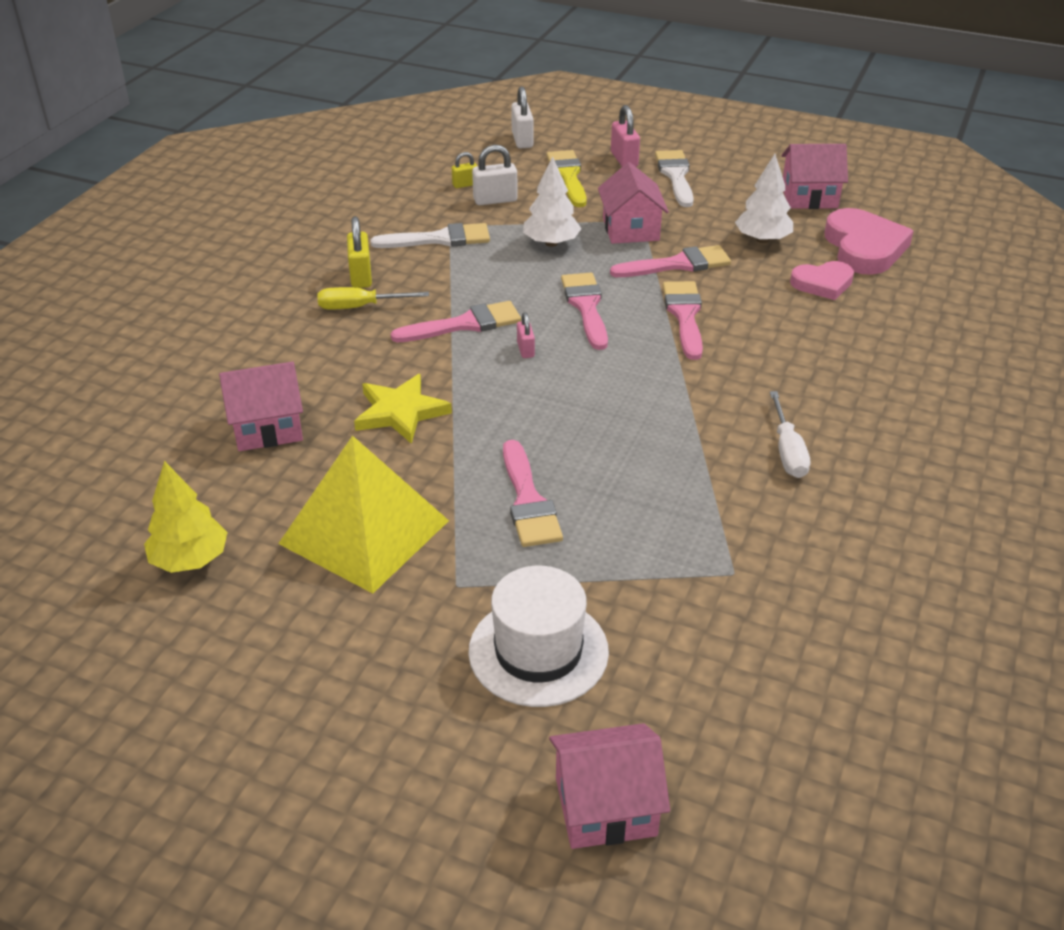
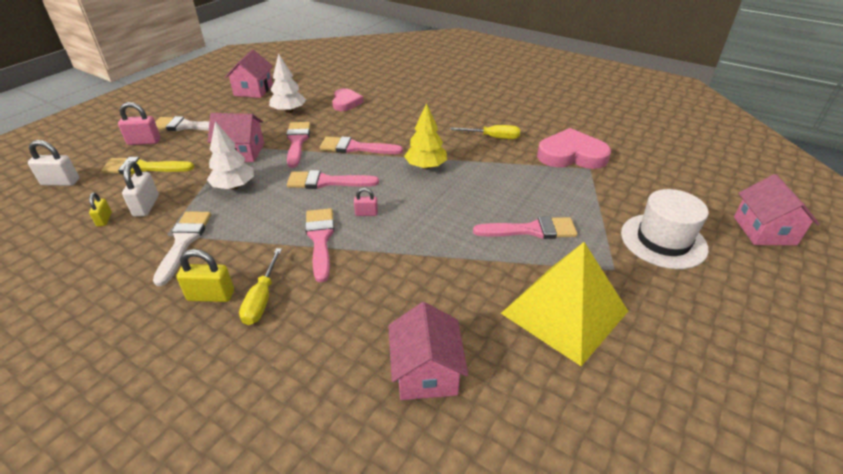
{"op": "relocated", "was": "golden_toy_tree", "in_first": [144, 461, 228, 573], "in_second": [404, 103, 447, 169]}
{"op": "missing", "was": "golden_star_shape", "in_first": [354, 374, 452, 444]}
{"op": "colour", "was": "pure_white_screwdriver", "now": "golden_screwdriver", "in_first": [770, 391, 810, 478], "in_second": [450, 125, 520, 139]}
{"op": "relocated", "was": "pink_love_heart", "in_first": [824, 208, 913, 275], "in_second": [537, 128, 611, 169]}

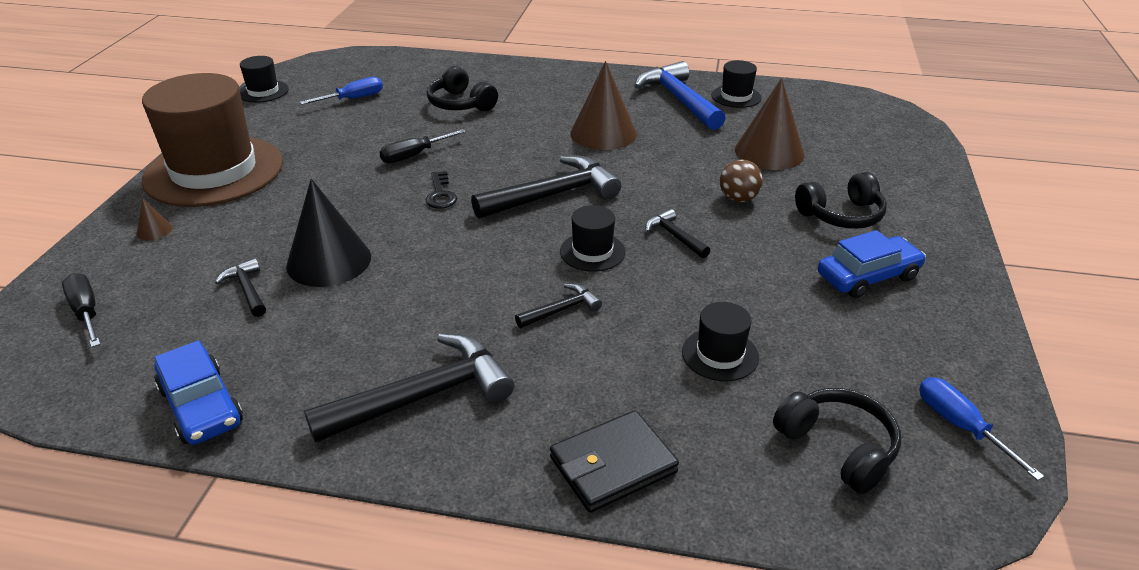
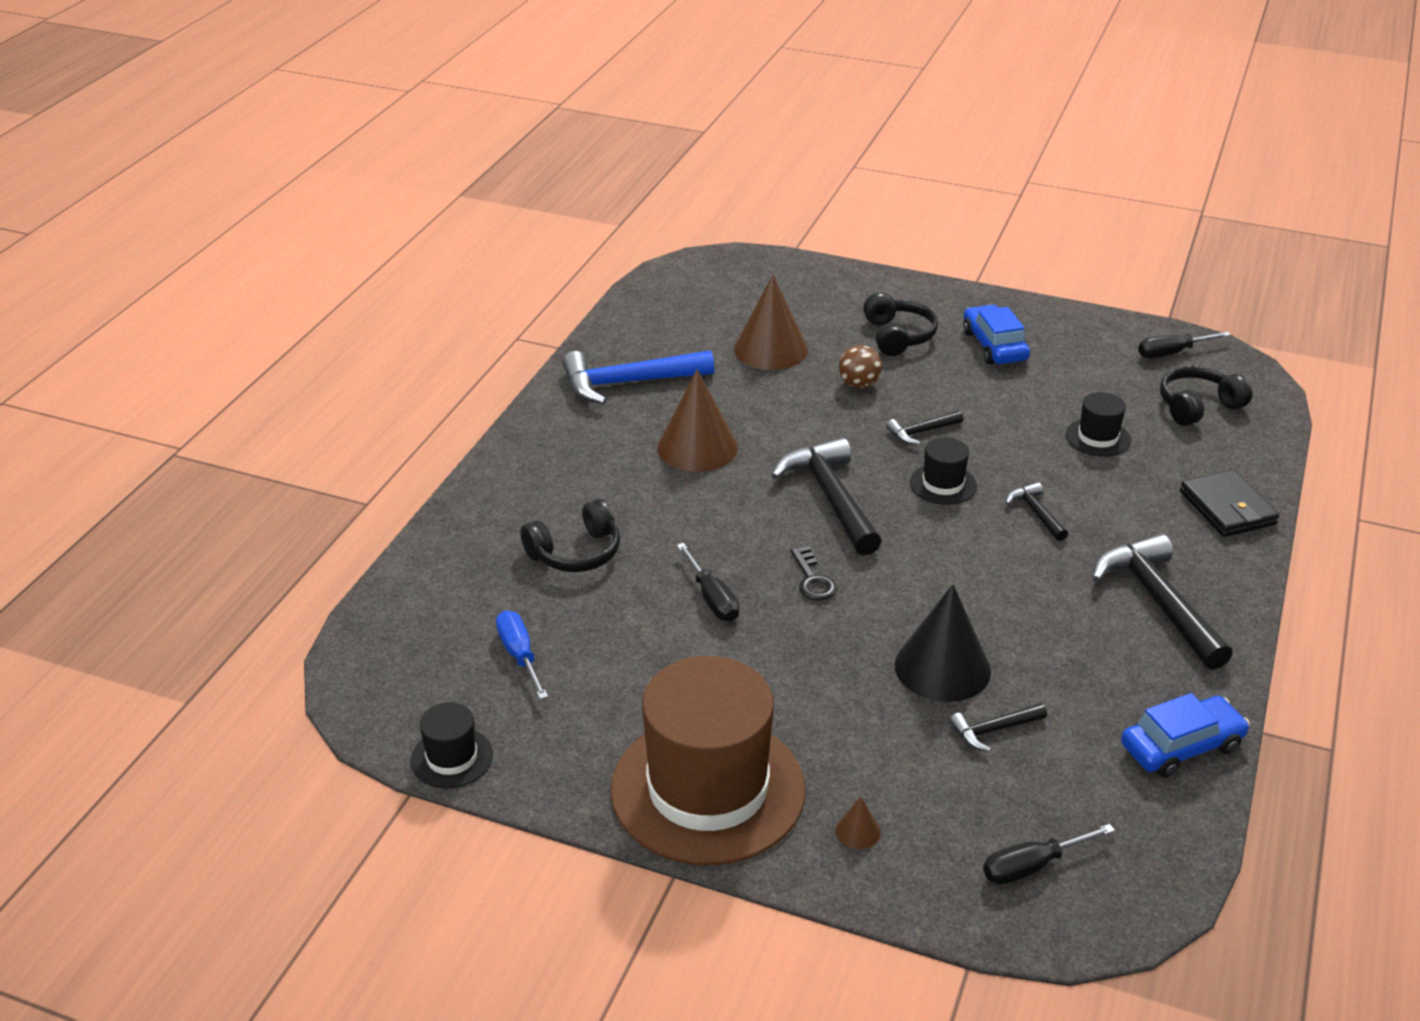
{"op": "spun", "was": "jet-black_latchkey", "in_first": [426, 171, 457, 209], "in_second": [791, 546, 837, 601], "clockwise": 75}
{"op": "missing", "was": "jet-black_top_hat", "in_first": [711, 60, 762, 108]}
{"op": "colour", "was": "blue_screwdriver", "now": "jet-black_screwdriver", "in_first": [919, 377, 1044, 481], "in_second": [1138, 332, 1231, 358]}

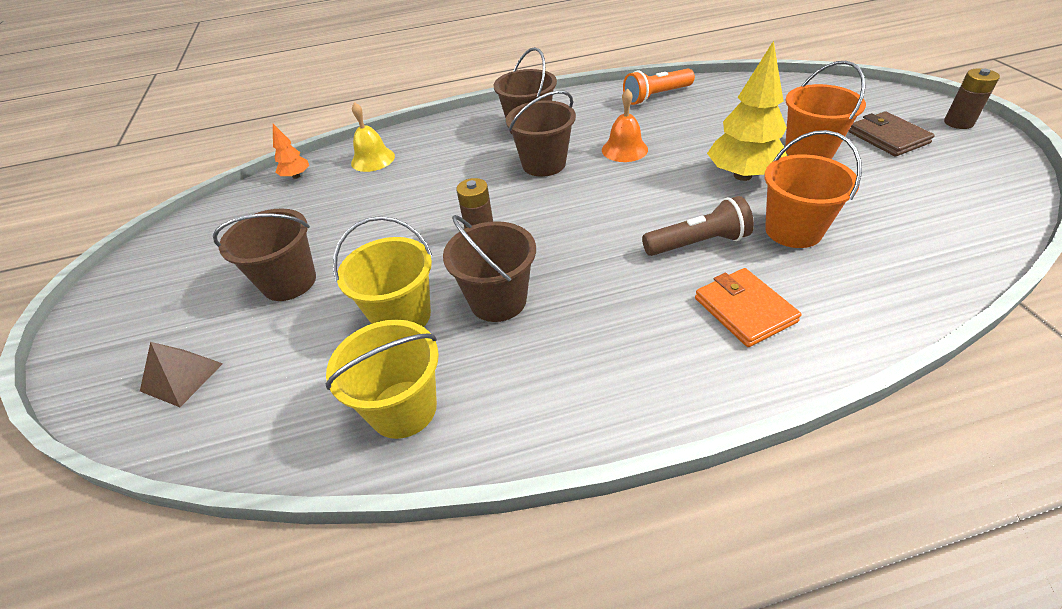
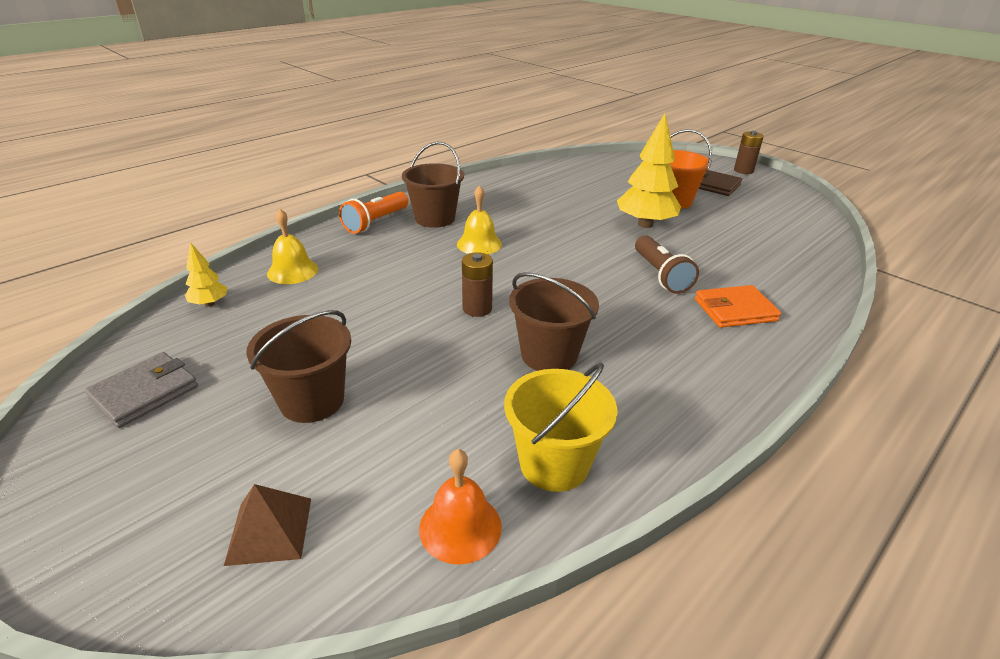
{"op": "colour", "was": "orange-coloured_toy_tree", "now": "golden_toy_tree", "in_first": [273, 124, 309, 179], "in_second": [185, 242, 228, 307]}
{"op": "missing", "was": "golden_bucket", "in_first": [333, 216, 432, 327]}
{"op": "exchanged", "was": "dark_brown_bucket", "now": "golden_hand_bell", "in_first": [506, 91, 576, 177], "in_second": [457, 185, 502, 254]}
{"op": "relocated", "was": "orange-coloured_hand_bell", "in_first": [602, 88, 648, 162], "in_second": [419, 449, 502, 564]}
{"op": "relocated", "was": "orange-coloured_pocket_torch", "in_first": [623, 69, 695, 105], "in_second": [339, 192, 408, 234]}
{"op": "spun", "was": "dark_brown_pocket_torch", "in_first": [642, 196, 754, 256], "in_second": [635, 235, 699, 294], "clockwise": 120}
{"op": "spun", "was": "orange-coloured_wallet", "in_first": [695, 268, 801, 347], "in_second": [695, 285, 781, 328], "clockwise": -45}
{"op": "missing", "was": "orange-coloured_bucket", "in_first": [764, 130, 862, 248]}
{"op": "appeared", "now": "gray_wallet", "in_second": [85, 352, 198, 428]}

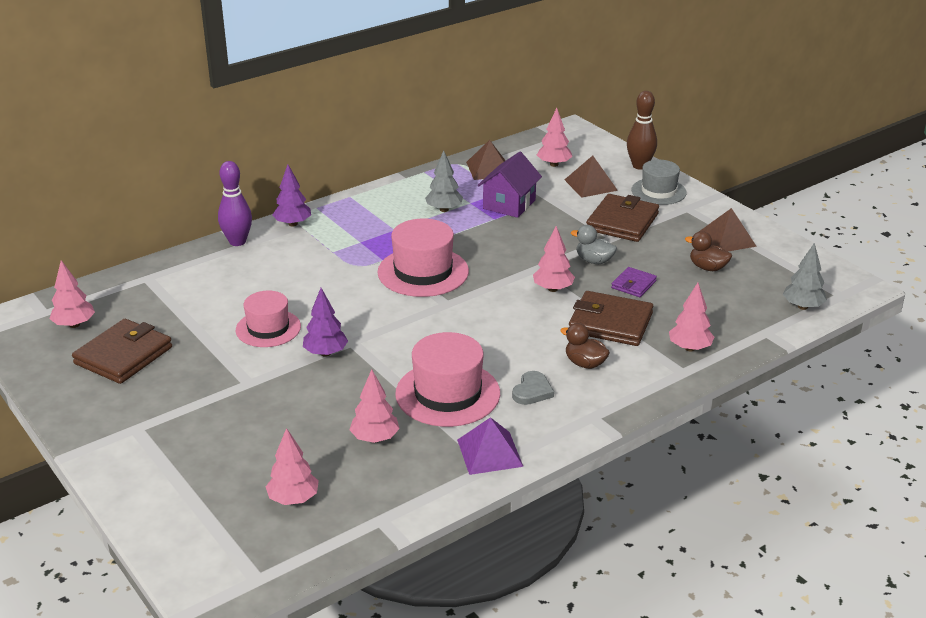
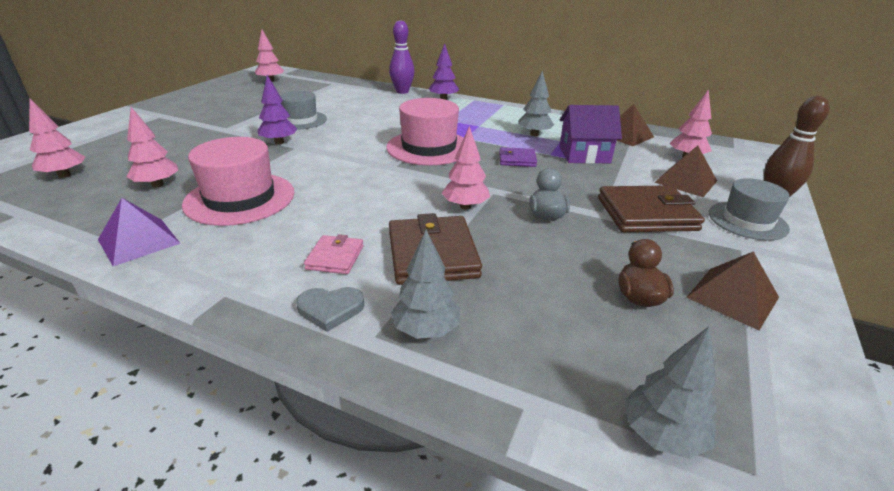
{"op": "missing", "was": "dark_brown_wallet", "in_first": [72, 319, 172, 384]}
{"op": "colour", "was": "pink_top_hat", "now": "gray_top_hat", "in_first": [236, 291, 301, 347], "in_second": [280, 91, 327, 129]}
{"op": "relocated", "was": "gray_love_heart", "in_first": [512, 371, 554, 405], "in_second": [296, 287, 364, 332]}
{"op": "exchanged", "was": "dark_brown_toy_duck", "now": "pink_wallet", "in_first": [560, 323, 610, 369], "in_second": [304, 234, 363, 274]}
{"op": "relocated", "was": "violet_wallet", "in_first": [611, 267, 657, 297], "in_second": [499, 147, 537, 167]}
{"op": "colour", "was": "pink_toy_tree", "now": "gray_toy_tree", "in_first": [669, 283, 714, 351], "in_second": [391, 230, 460, 339]}

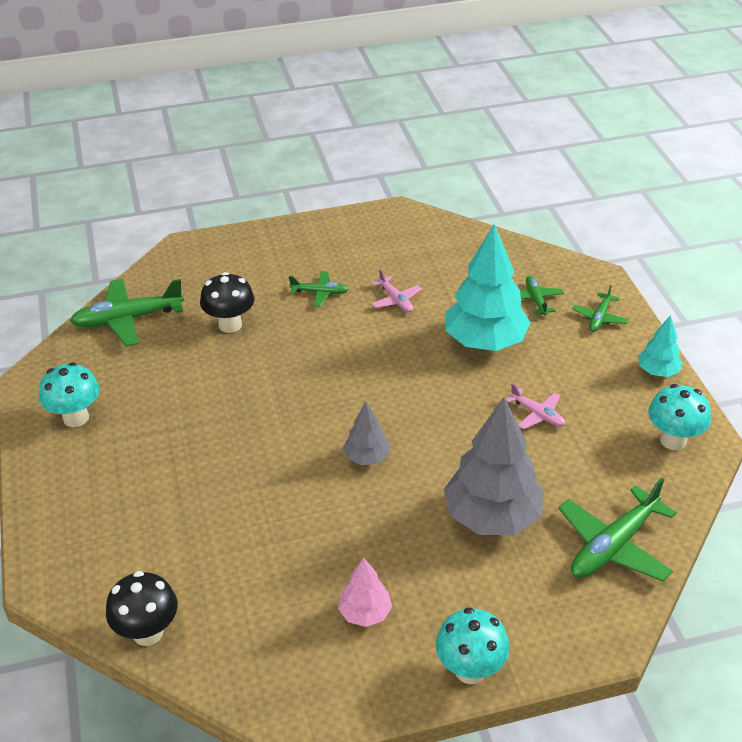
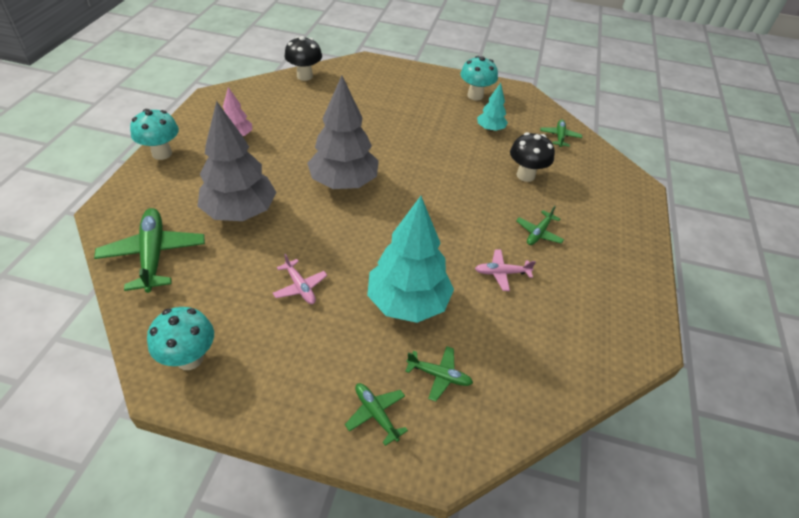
{"op": "size", "was": "emerald_aeroplane", "in_first": [70, 279, 184, 346], "in_second": [540, 119, 582, 147], "ratio": 0.54}
{"op": "size", "was": "gray_toy_tree", "in_first": [343, 401, 390, 465], "in_second": [307, 76, 379, 189], "ratio": 2.0}
{"op": "spun", "was": "pink_aeroplane", "in_first": [506, 383, 566, 429], "in_second": [273, 254, 327, 304], "clockwise": -105}
{"op": "relocated", "was": "teal_toy_tree", "in_first": [638, 315, 683, 377], "in_second": [477, 83, 508, 132]}

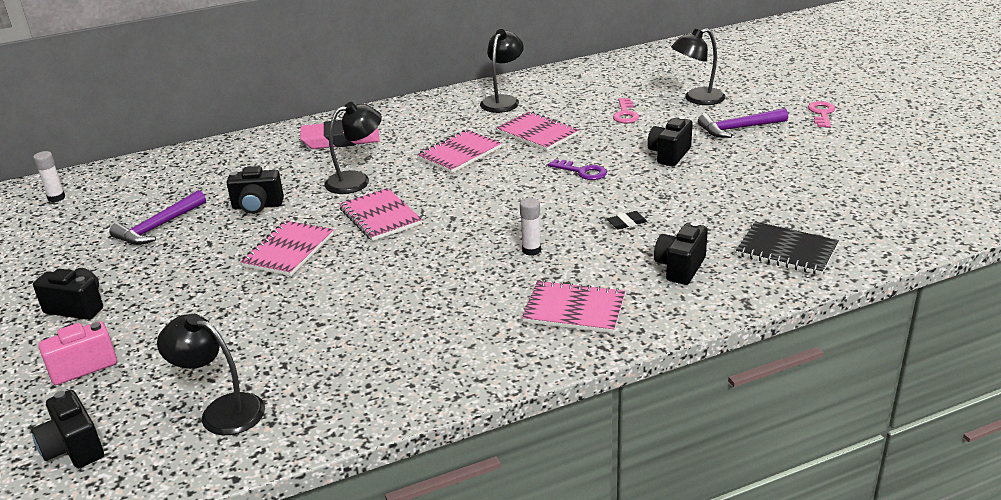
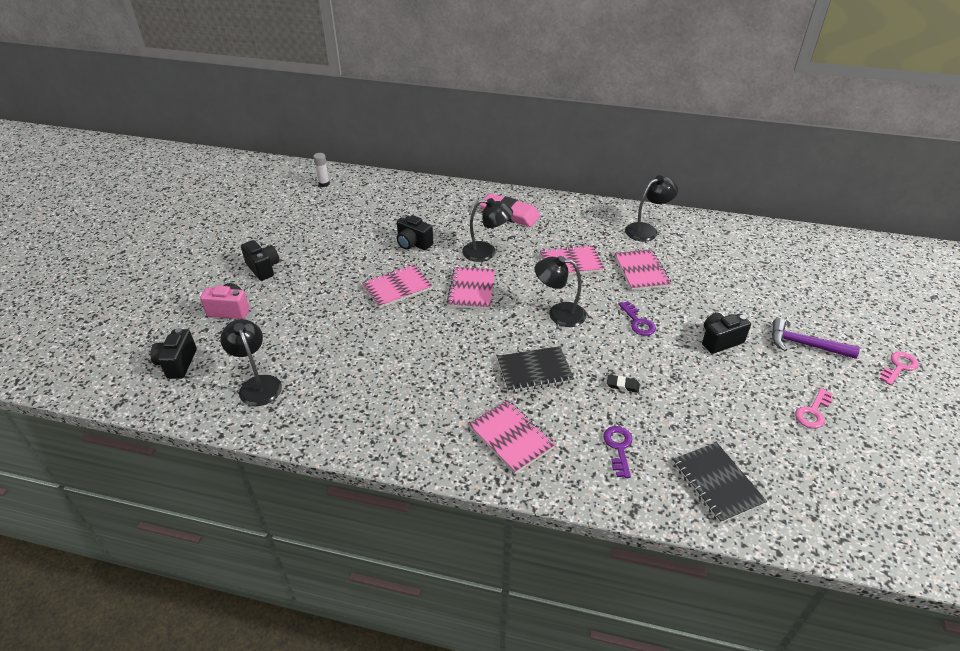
{"op": "missing", "was": "violet_hammer", "in_first": [109, 190, 206, 245]}
{"op": "exchanged", "was": "pure_white_glue_stick", "now": "jet-black_notepad", "in_first": [520, 198, 541, 256], "in_second": [497, 346, 574, 393]}
{"op": "relocated", "was": "pink_latchkey", "in_first": [613, 98, 639, 123], "in_second": [795, 388, 833, 429]}
{"op": "exchanged", "was": "jet-black_photo_camera", "now": "violet_latchkey", "in_first": [654, 222, 708, 285], "in_second": [603, 426, 632, 478]}
{"op": "relocated", "was": "jet-black_desk_lamp", "in_first": [671, 28, 726, 105], "in_second": [535, 256, 587, 327]}

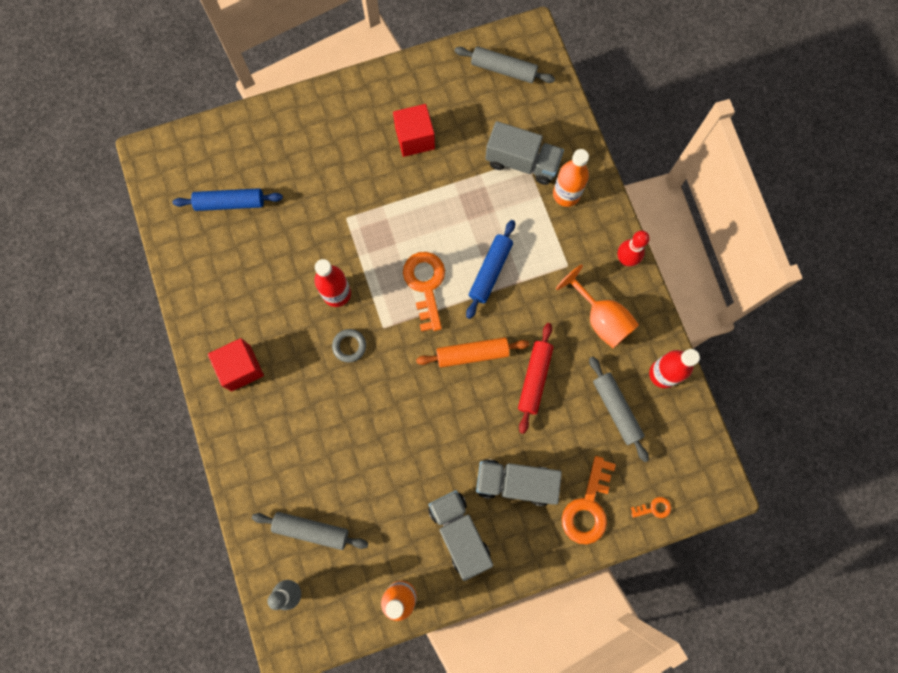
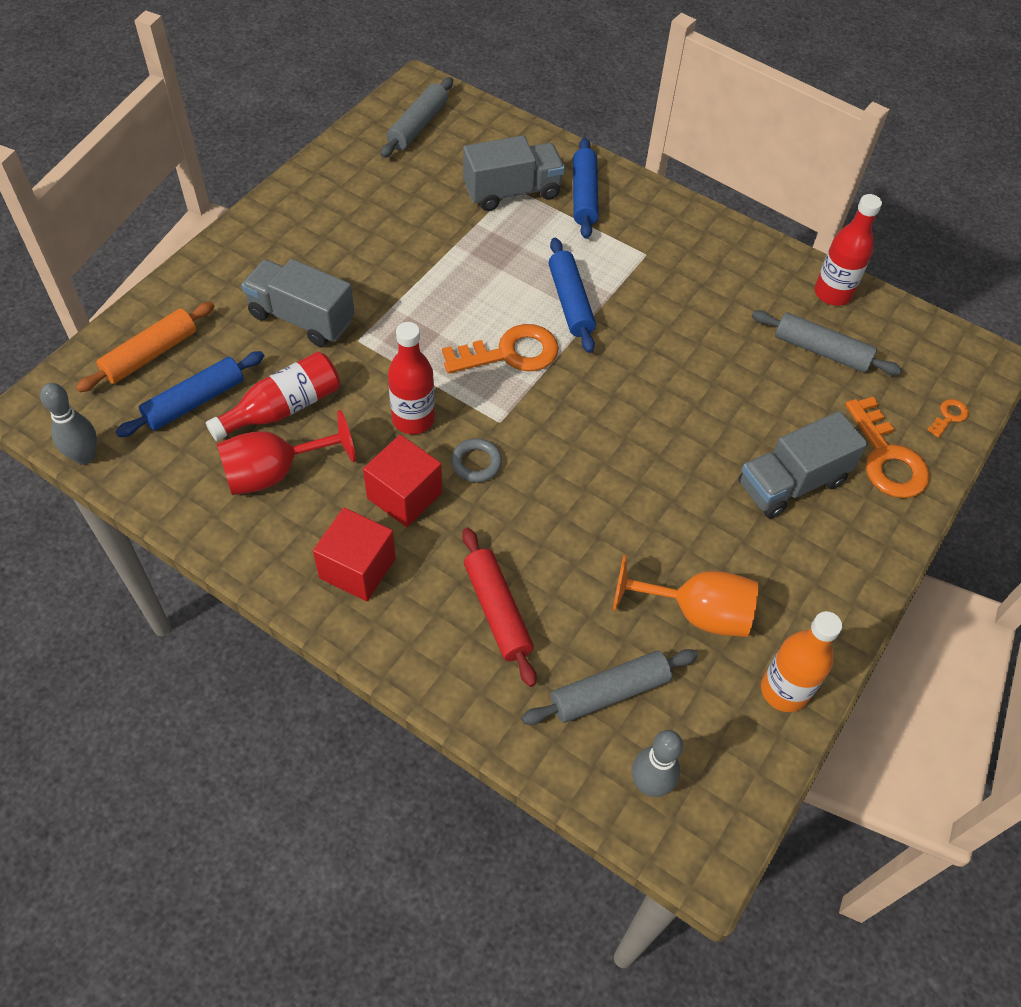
{"op": "relocated", "was": "red_block", "in_first": [393, 104, 435, 157], "in_second": [363, 435, 442, 527]}
{"op": "spun", "was": "orange-coloured_latchkey", "in_first": [403, 252, 445, 332], "in_second": [442, 324, 559, 374], "clockwise": 120}
{"op": "relocated", "was": "orange-coloured_pastry_roller", "in_first": [416, 337, 529, 367], "in_second": [76, 302, 214, 392]}
{"op": "relocated", "was": "gray_toy_truck", "in_first": [428, 490, 493, 581], "in_second": [241, 259, 355, 347]}
{"op": "spun", "was": "gray_pastry_roller", "in_first": [454, 46, 555, 83], "in_second": [380, 77, 453, 158], "clockwise": -45}
{"op": "relocated", "was": "red_pastry_roller", "in_first": [518, 323, 554, 434], "in_second": [462, 527, 537, 687]}
{"op": "exchanged", "was": "orange-coloured_flask", "now": "blue_pastry_roller", "in_first": [553, 149, 589, 207], "in_second": [573, 138, 599, 239]}
{"op": "relocated", "was": "orange-coloured_goblet", "in_first": [556, 264, 639, 348], "in_second": [613, 554, 758, 637]}
{"op": "missing", "was": "red_tenpin", "in_first": [617, 230, 650, 266]}
{"op": "appeared", "now": "gray_tenpin", "in_second": [40, 383, 97, 465]}
{"op": "appeared", "now": "red_flask", "in_second": [206, 352, 340, 441]}
{"op": "appeared", "now": "red_goblet", "in_second": [217, 410, 356, 495]}

